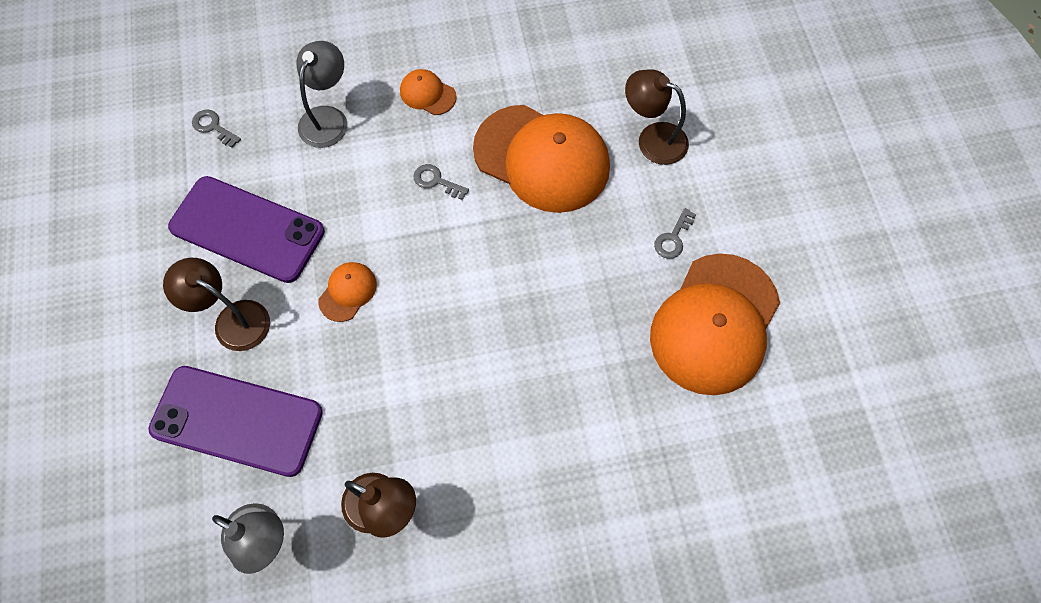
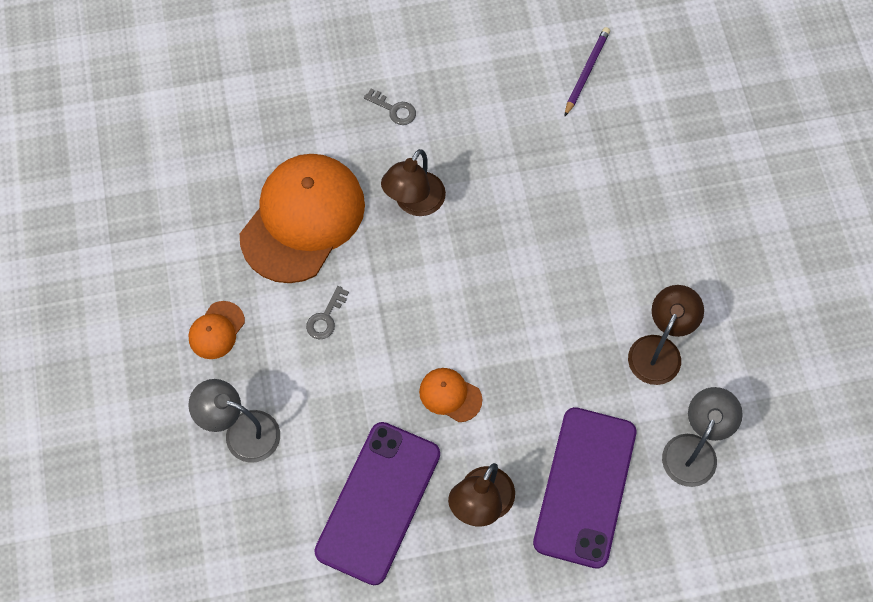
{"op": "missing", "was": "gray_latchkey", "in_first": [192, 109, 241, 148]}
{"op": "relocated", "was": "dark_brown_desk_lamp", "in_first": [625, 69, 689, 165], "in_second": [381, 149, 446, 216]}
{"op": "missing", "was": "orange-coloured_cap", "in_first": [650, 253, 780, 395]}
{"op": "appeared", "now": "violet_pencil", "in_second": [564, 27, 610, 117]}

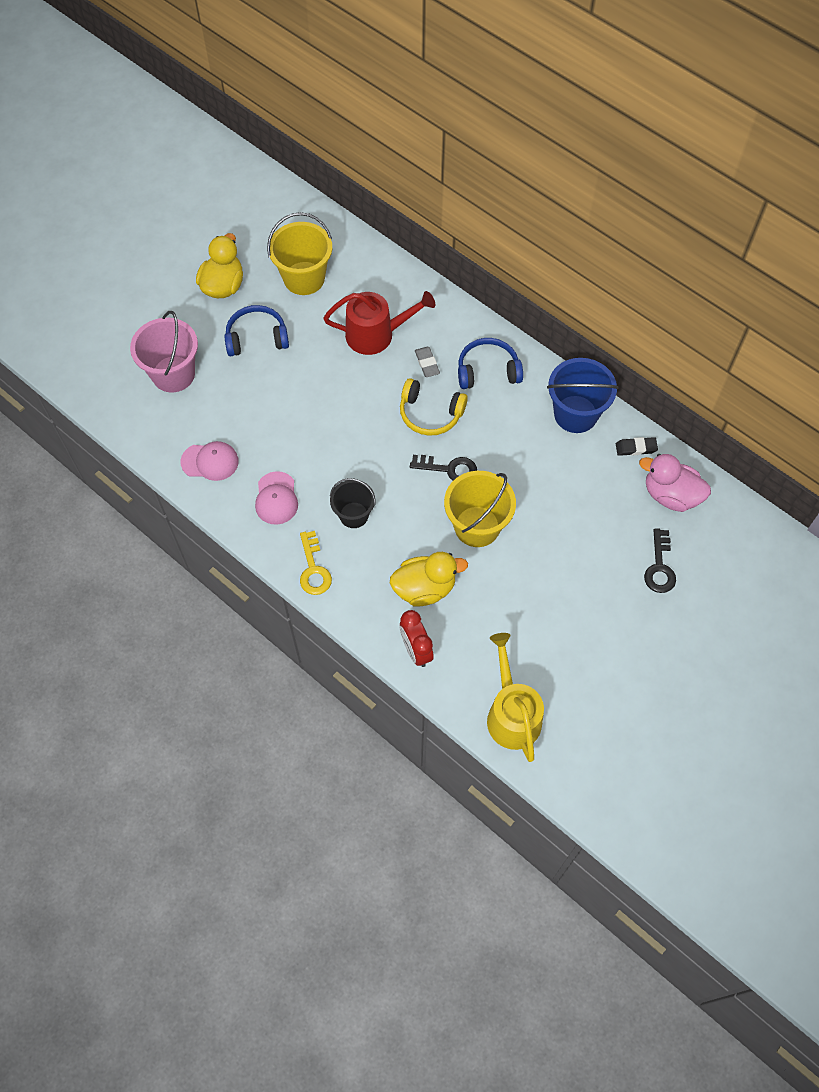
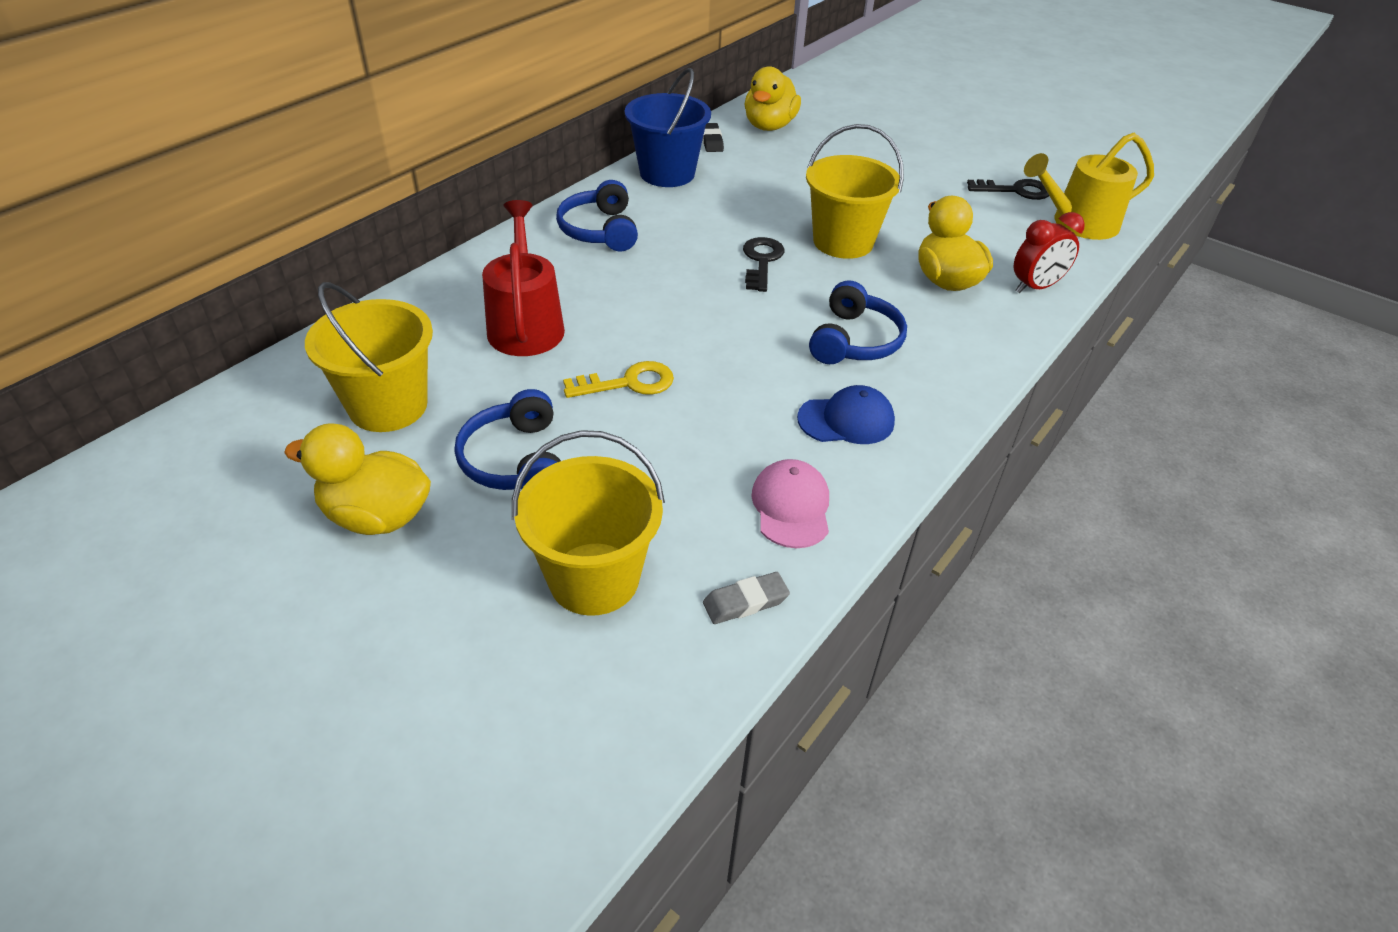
{"op": "colour", "was": "pink_bucket", "now": "golden_bucket", "in_first": [130, 311, 198, 392], "in_second": [512, 430, 665, 616]}
{"op": "colour", "was": "pink_cap", "now": "blue_cap", "in_first": [255, 471, 298, 525], "in_second": [797, 385, 895, 444]}
{"op": "relocated", "was": "golden_latchkey", "in_first": [300, 531, 332, 595], "in_second": [563, 361, 674, 398]}
{"op": "exchanged", "was": "jet-black_bucket", "now": "blue_over-ear_headphones", "in_first": [330, 478, 376, 528], "in_second": [809, 280, 907, 364]}
{"op": "missing", "was": "golden_over-ear_headphones", "in_first": [400, 378, 468, 436]}
{"op": "relocated", "was": "gray_gum_eraser", "in_first": [415, 347, 440, 377], "in_second": [703, 572, 790, 624]}
{"op": "colour", "was": "pink_toy_duck", "now": "golden_toy_duck", "in_first": [639, 454, 711, 512], "in_second": [745, 66, 801, 131]}
{"op": "relocated", "was": "jet-black_latchkey", "in_first": [644, 528, 676, 593], "in_second": [967, 179, 1049, 200]}

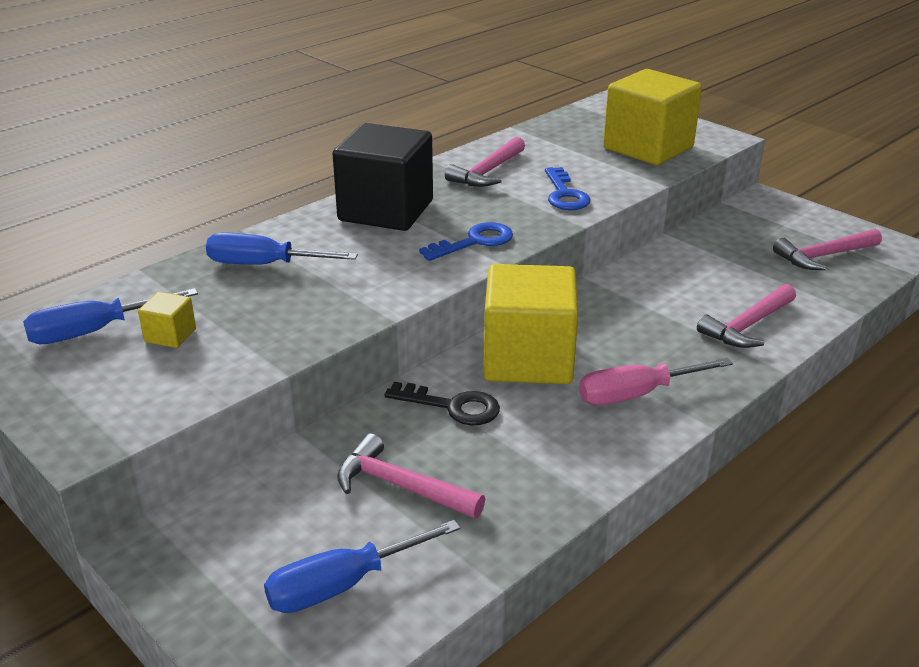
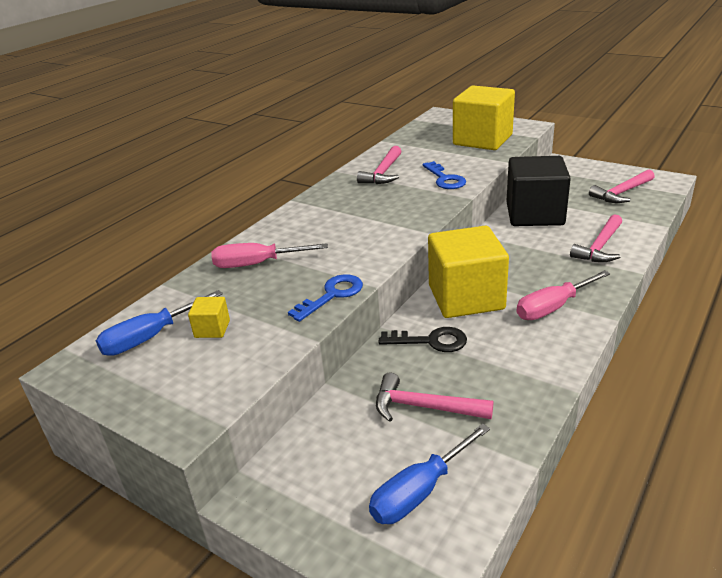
{"op": "colour", "was": "blue_screwdriver", "now": "pink_screwdriver", "in_first": [206, 232, 358, 265], "in_second": [212, 243, 328, 268]}
{"op": "relocated", "was": "jet-black_block", "in_first": [333, 123, 433, 231], "in_second": [506, 156, 571, 226]}
{"op": "relocated", "was": "blue_latchkey", "in_first": [419, 222, 513, 261], "in_second": [288, 274, 363, 322]}

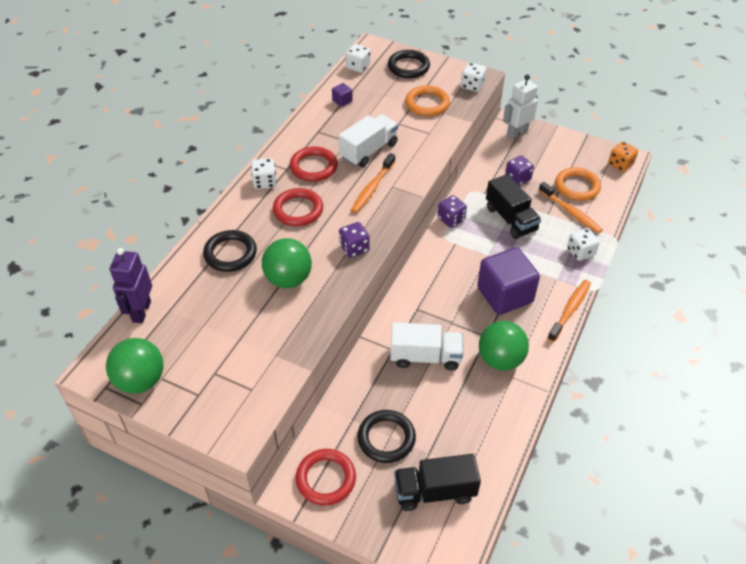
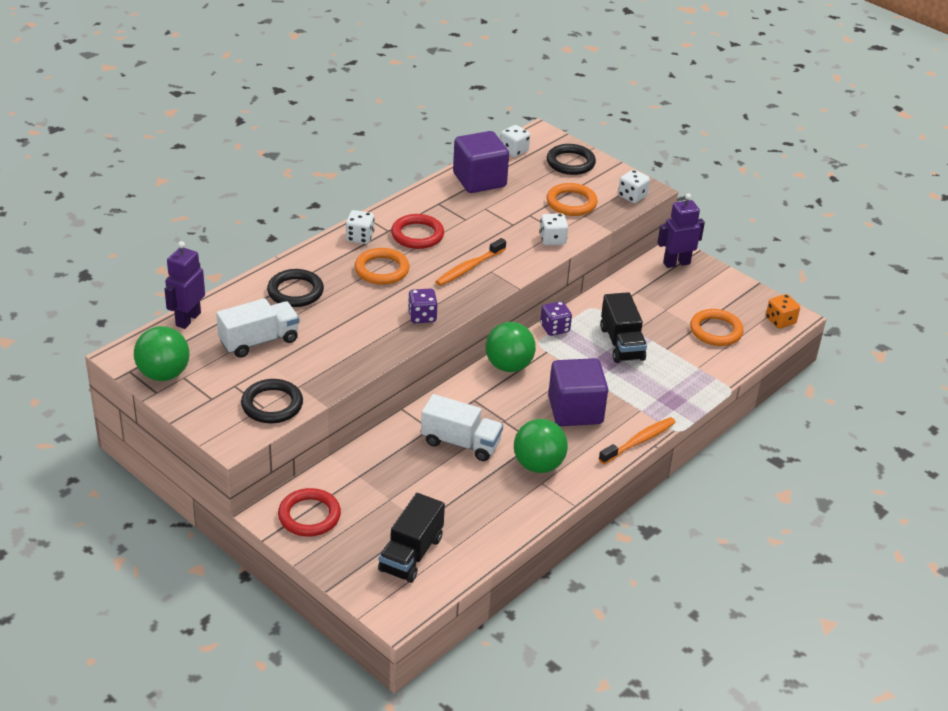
{"op": "relocated", "was": "emerald_sphere", "in_first": [262, 238, 312, 288], "in_second": [486, 322, 536, 372]}
{"op": "colour", "was": "red_ring", "now": "orange-coloured_ring", "in_first": [273, 188, 323, 226], "in_second": [354, 248, 410, 285]}
{"op": "size", "was": "violet_block", "in_first": [332, 83, 353, 107], "in_second": [453, 131, 509, 193], "ratio": 2.49}
{"op": "relocated", "was": "pure_white_toy_truck", "in_first": [338, 114, 398, 167], "in_second": [216, 298, 299, 358]}
{"op": "relocated", "was": "jet-black_ring", "in_first": [357, 410, 416, 463], "in_second": [241, 379, 303, 423]}
{"op": "spun", "was": "jet-black_toy_truck", "in_first": [394, 454, 481, 511], "in_second": [378, 493, 445, 583], "clockwise": -75}
{"op": "colour", "was": "pure_white_toy_robot", "now": "violet_toy_robot", "in_first": [503, 74, 538, 139], "in_second": [657, 193, 705, 268]}
{"op": "missing", "was": "violet_die", "in_first": [505, 155, 534, 186]}
{"op": "missing", "was": "orange-coloured_tooth_brush", "in_first": [539, 182, 603, 234]}
{"op": "relocated", "was": "pure_white_die", "in_first": [567, 228, 599, 261], "in_second": [539, 213, 568, 246]}

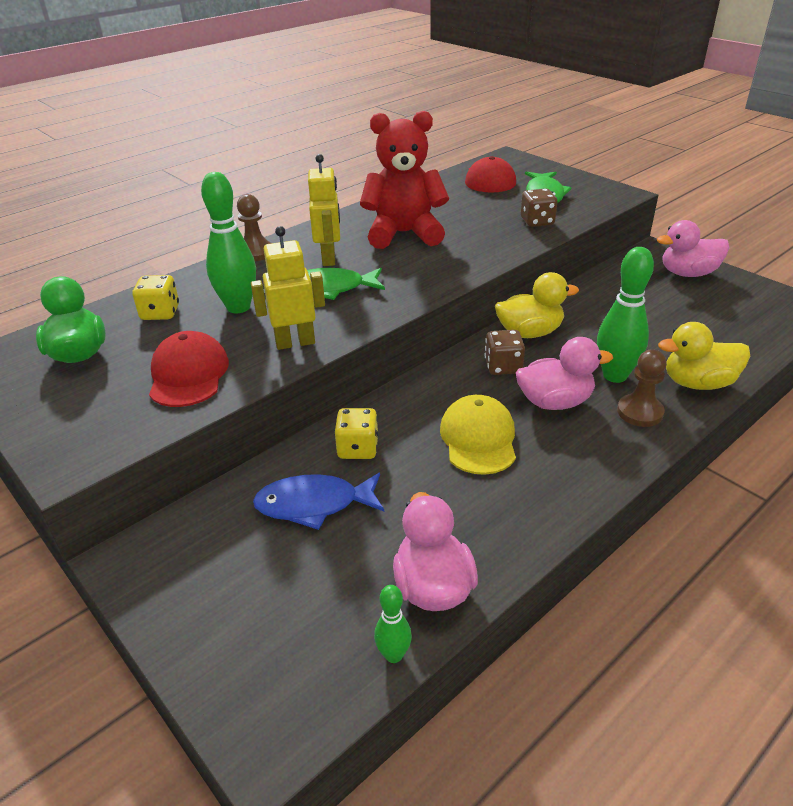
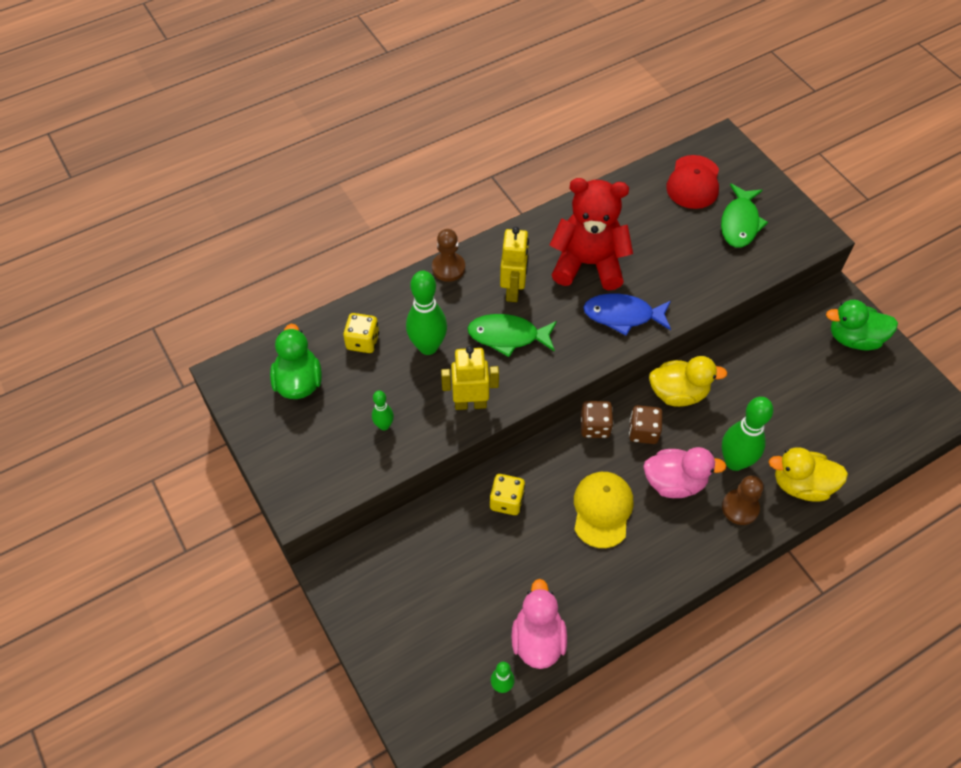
{"op": "exchanged", "was": "red_cap", "now": "emerald_tenpin", "in_first": [149, 331, 229, 407], "in_second": [372, 390, 394, 430]}
{"op": "relocated", "was": "blue_toy_fish", "in_first": [253, 473, 384, 530], "in_second": [583, 294, 671, 336]}
{"op": "relocated", "was": "dark_brown_die", "in_first": [521, 188, 558, 227], "in_second": [581, 401, 613, 438]}
{"op": "colour", "was": "pink_toy_duck", "now": "emerald_toy_duck", "in_first": [657, 220, 729, 277], "in_second": [826, 300, 898, 350]}

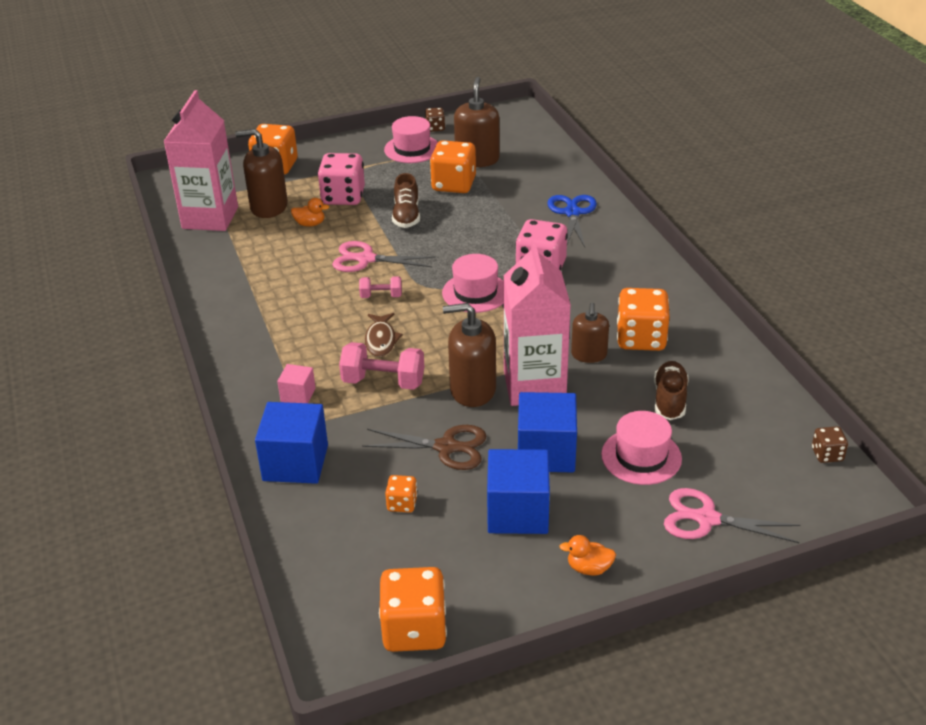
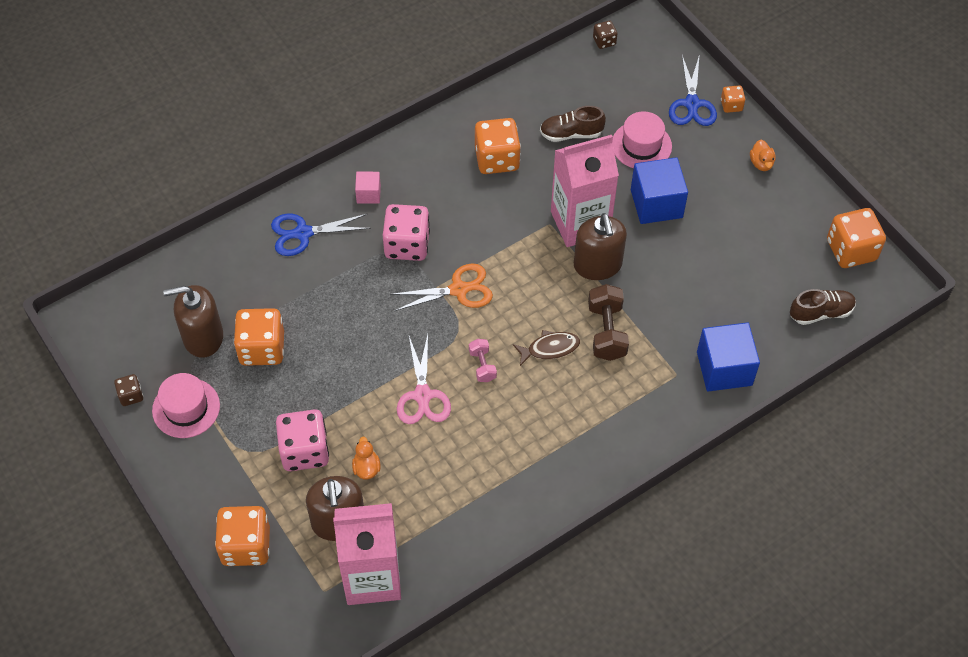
{"op": "relocated", "was": "pink_block", "in_first": [277, 364, 316, 403], "in_second": [355, 172, 381, 204]}
{"op": "colour", "was": "pink_free_weight", "now": "dark_brown_free_weight", "in_first": [339, 342, 424, 390], "in_second": [588, 284, 629, 361]}
{"op": "missing", "was": "dark_brown_pair_of_scissors", "in_first": [362, 425, 487, 470]}
{"op": "relocated", "was": "orange-coloured_die", "in_first": [385, 475, 417, 513], "in_second": [721, 85, 745, 113]}
{"op": "relocated", "was": "dark_brown_shoe", "in_first": [392, 173, 420, 228], "in_second": [790, 289, 856, 325]}
{"op": "exchanged", "was": "pink_top_hat", "now": "orange-coloured_pair_of_scissors", "in_first": [442, 254, 504, 313], "in_second": [390, 264, 493, 311]}
{"op": "missing", "was": "blue_block", "in_first": [487, 449, 550, 534]}
{"op": "missing", "was": "dark_brown_soap_pump", "in_first": [571, 303, 609, 363]}
{"op": "colour", "was": "pink_pair_of_scissors", "now": "blue_pair_of_scissors", "in_first": [664, 488, 800, 543], "in_second": [669, 54, 717, 126]}

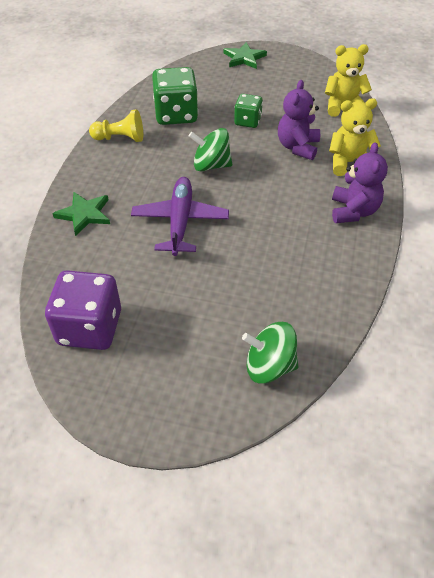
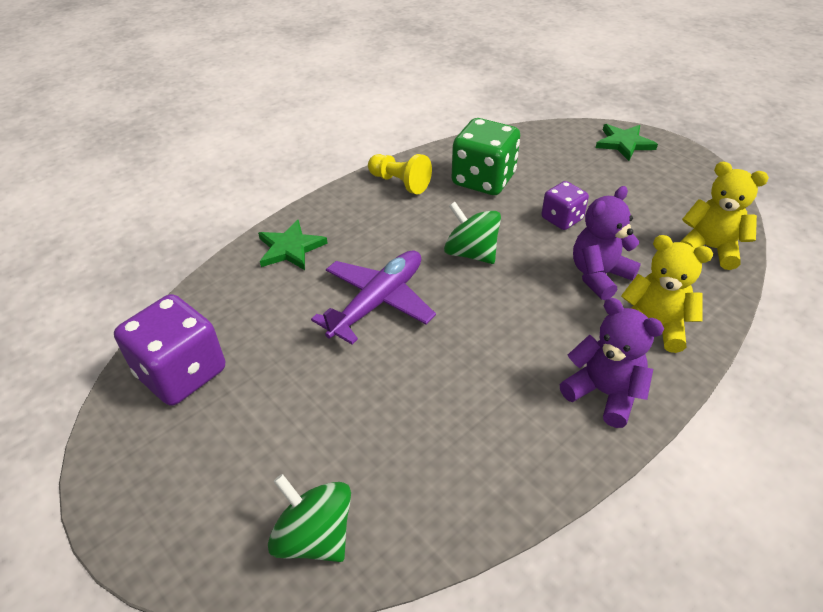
{"op": "colour", "was": "emerald_die", "now": "violet_die", "in_first": [234, 94, 263, 128], "in_second": [541, 181, 589, 230]}
{"op": "spun", "was": "violet_stuffed_bear", "in_first": [332, 142, 388, 223], "in_second": [560, 298, 664, 428], "clockwise": -90}

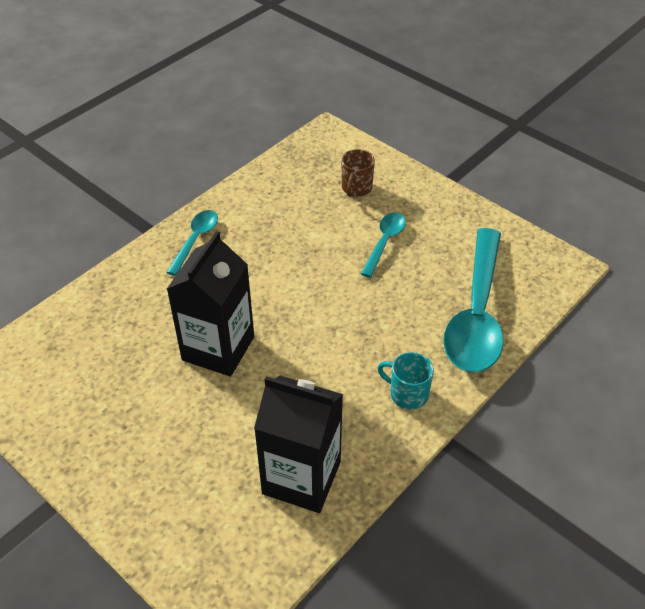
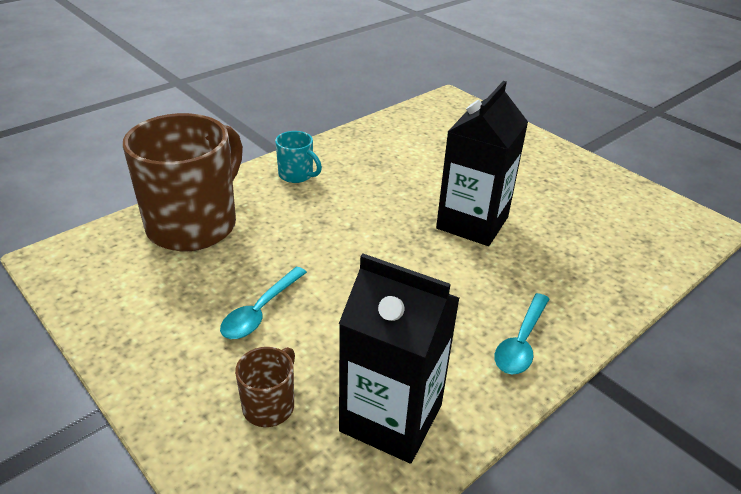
{"op": "relocated", "was": "jet-black_carton", "in_first": [254, 375, 343, 513], "in_second": [339, 254, 460, 464]}
{"op": "exchanged", "was": "teal_tablespoon", "now": "dark_brown_mug", "in_first": [444, 228, 503, 372], "in_second": [123, 113, 243, 251]}

